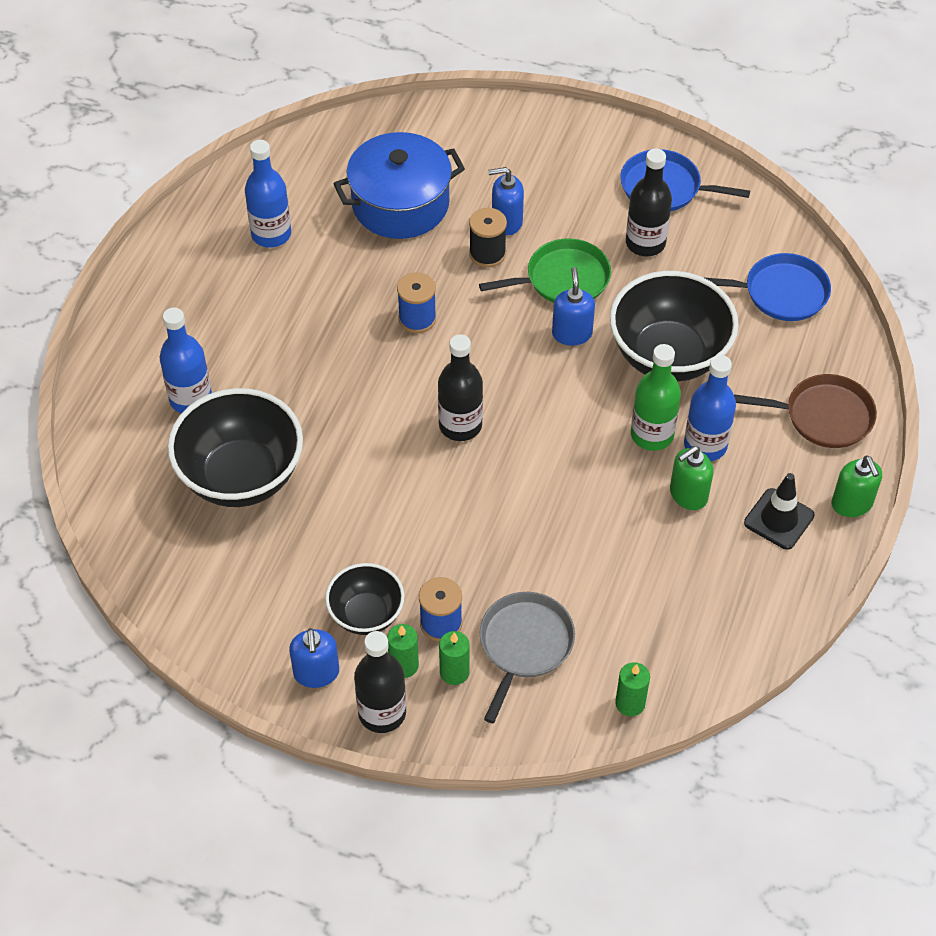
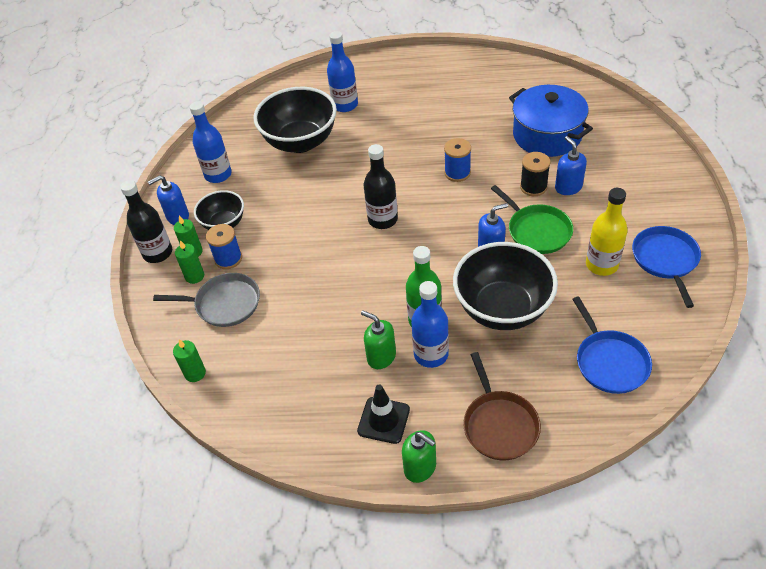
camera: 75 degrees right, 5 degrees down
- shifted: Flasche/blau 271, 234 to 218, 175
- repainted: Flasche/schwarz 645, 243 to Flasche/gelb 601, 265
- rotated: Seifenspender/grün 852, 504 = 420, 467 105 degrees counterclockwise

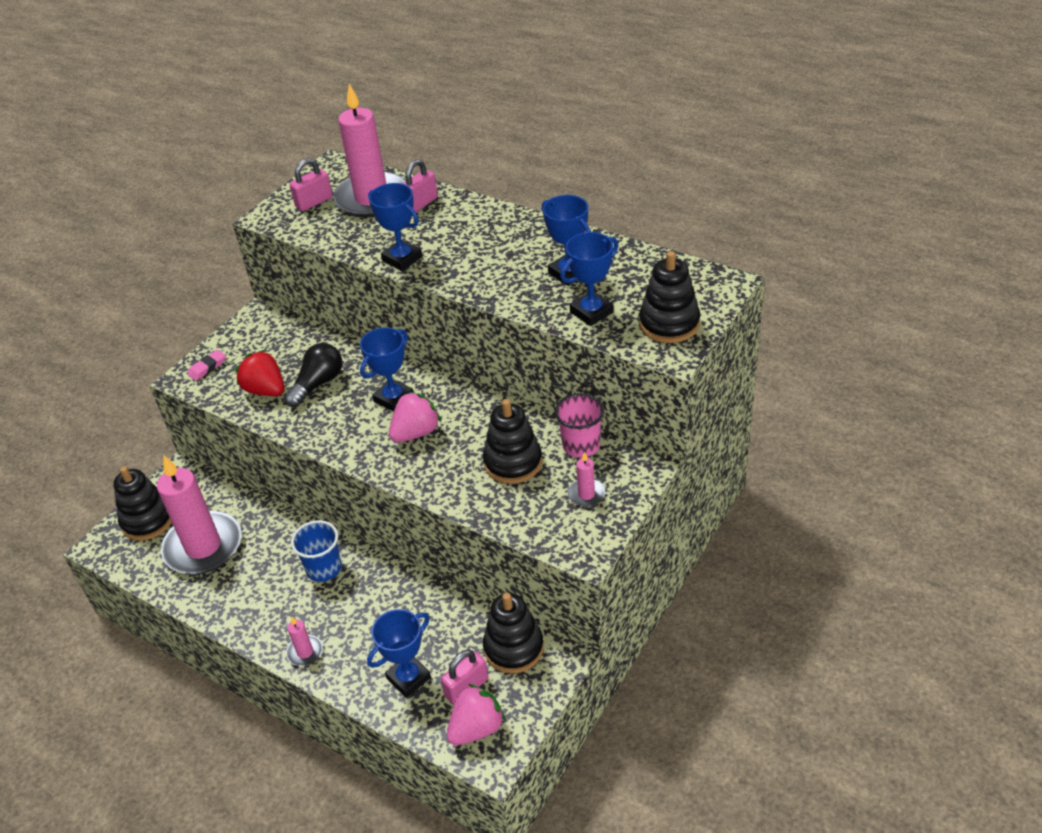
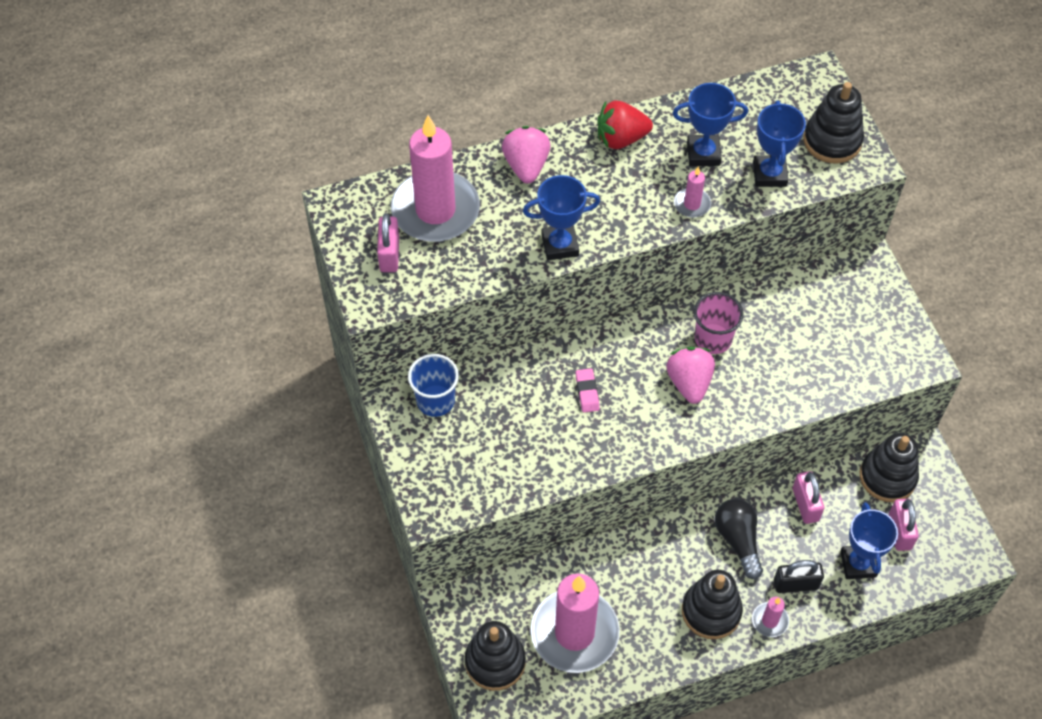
camera: 55 degrees left, 15 degrees up
- shifted: Vorhängeschloss/rosa 420, 204 to 805, 504
- gone: Pokal/blau 393, 398
- shifted: Glühbirne/schwarz 318, 384 to 738, 540
- shifted: Radiergummi/rosa 207, 367 to 587, 392
- shifted: Erdbeere/rot 265, 390 to 621, 139
- shifted: Becher/rosa 581, 445 to 713, 339
- shifted: Stapelspielzeug/schwarz 513, 462 to 711, 611
- shifted: Kerze/rosa 586, 494 to 692, 204
- shifted: Becher/blau 324, 568 to 435, 400
- shifted: Erdbeere/rosa 476, 728 to 526, 166
- new: Vorhängeschloss/schwarz 796, 584

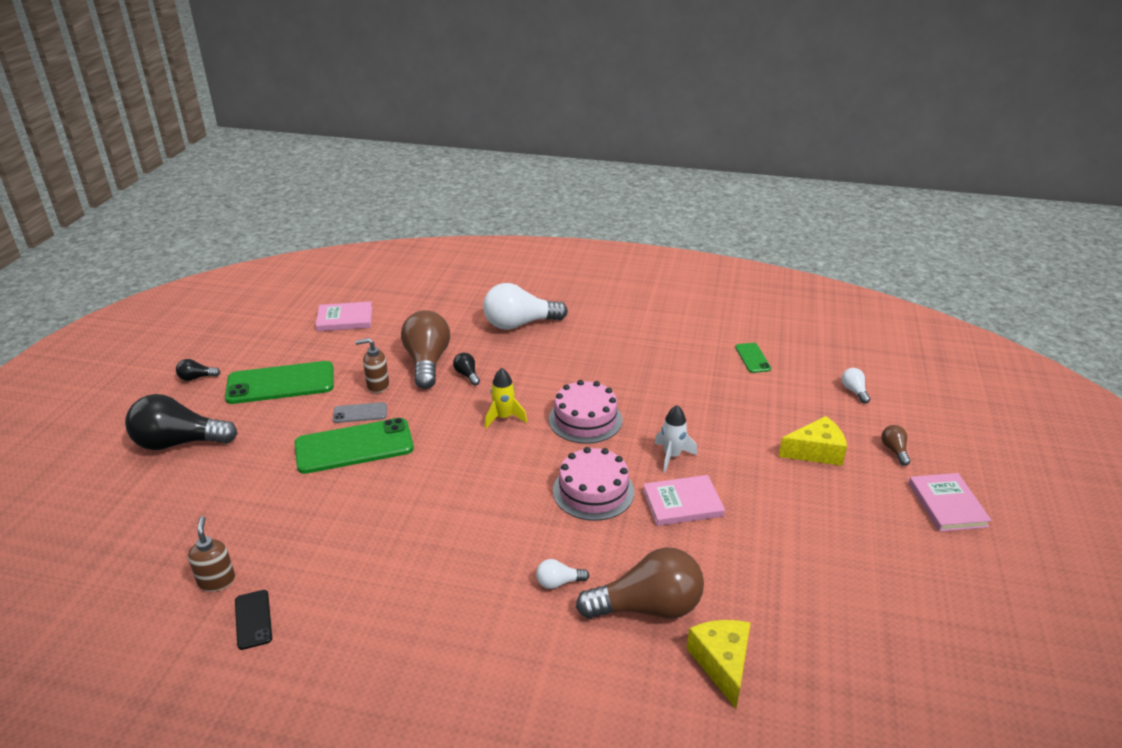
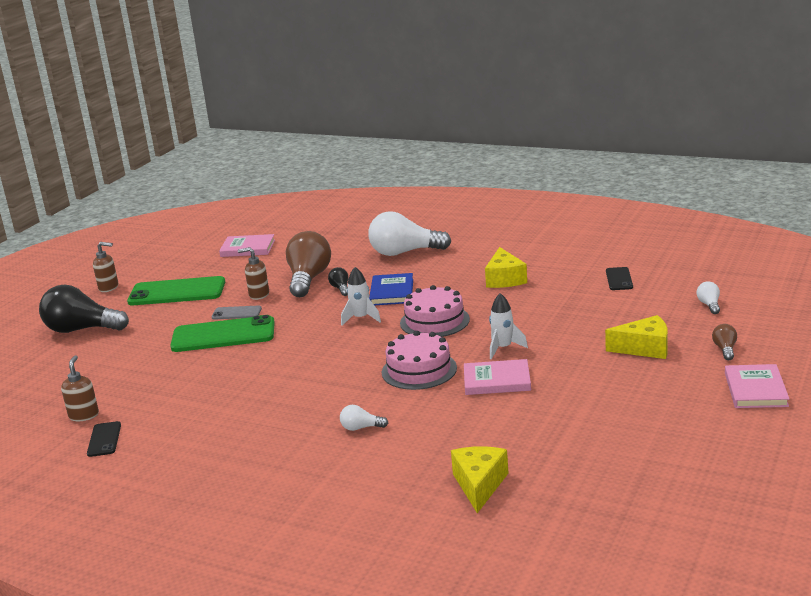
camera: 15 degrees right, 10 degrees down
- repainted: Handy/grün 752, 358 to Handy/schwarz 619, 279
- swapped: Glühbirne/schwarz 196, 378 to Seifenspender/braun 109, 287
- repainted: Rakete/gelb 504, 417 to Rakete/weiß 361, 318
- gone: Glühbirne/braun 648, 607
- new: Käse/gelb 504, 279
- new: Buch/blau 392, 292

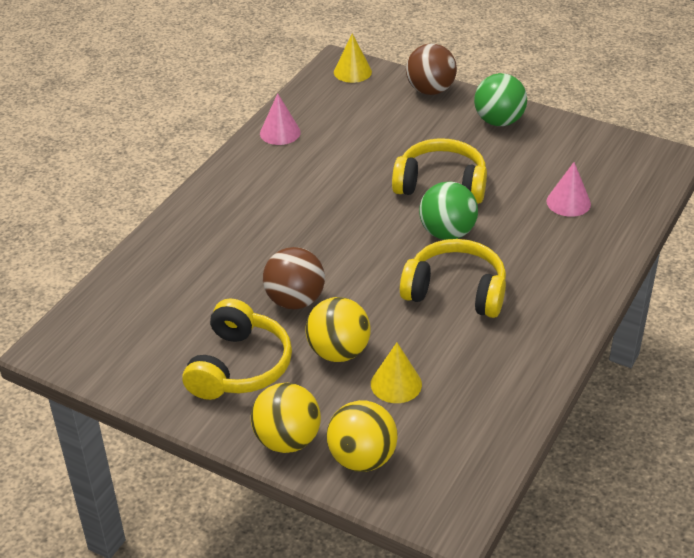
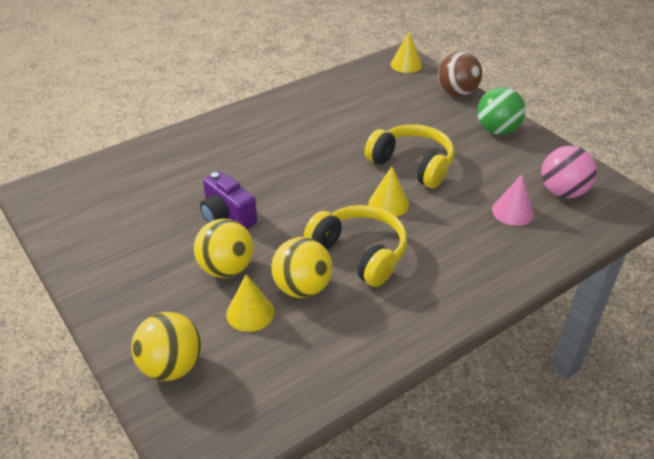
camera: 25 degrees right, 0 degrees up
- gone: Kegel/rosa 280, 132
- swapped: Ball/grün 447, 233 to Kegel/gelb 388, 203
- swapped: Ball/braun 295, 300 to Kamera/lila 227, 216
- gone: Kopfhörer/gelb 239, 366
- shifted: Ball/gelb 287, 440 to 302, 288
- new: Ball/rosa 562, 192

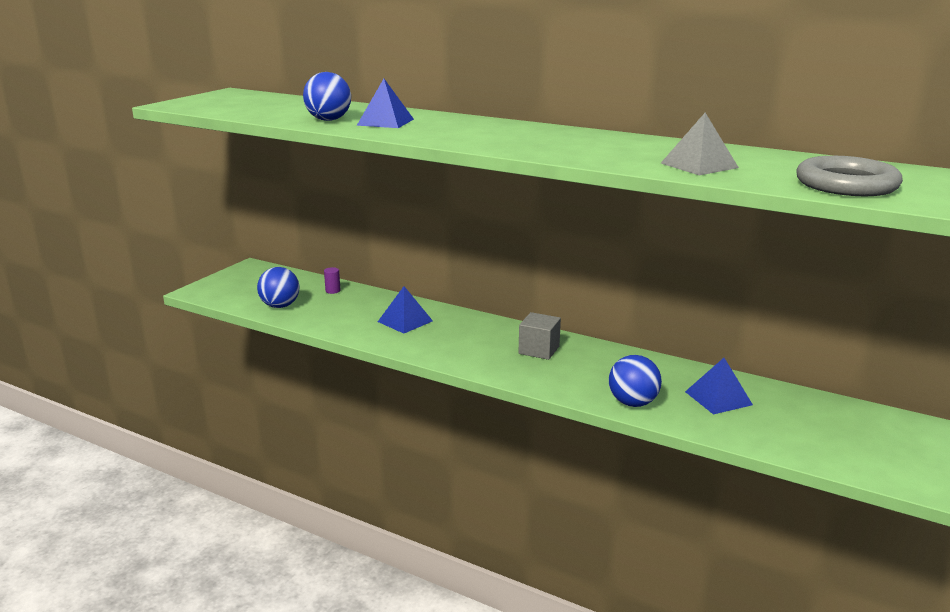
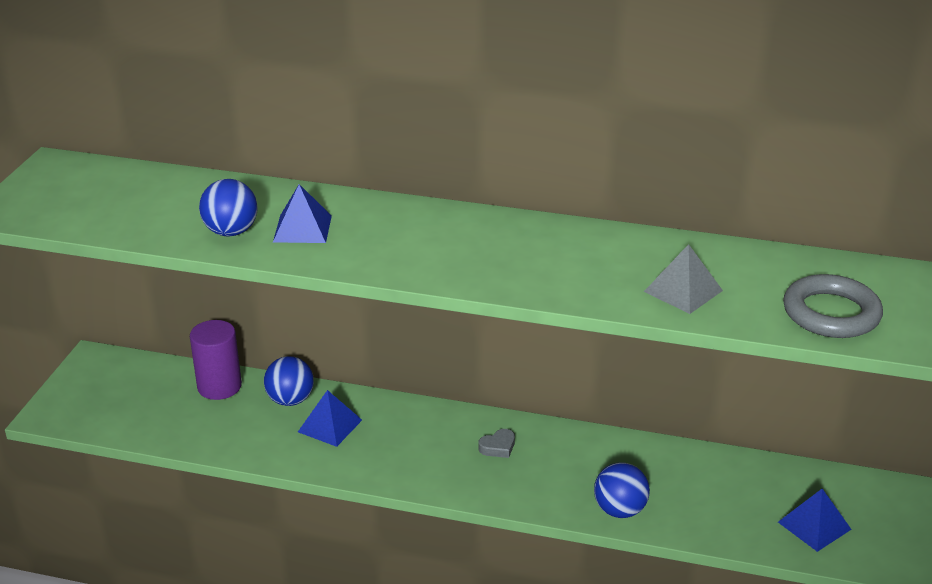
camera: 15 degrees left, 10 degrees up
- shifted: Ball/blau 280, 306 to 290, 400
- scaled: Vollzylinder/lila 333, 291 = 219, 386 x2.40
- swapped: Kubus/grau 539, 350 to Herz/grau 498, 447
- shifted: Pyramide/blau 718, 398 to 814, 525

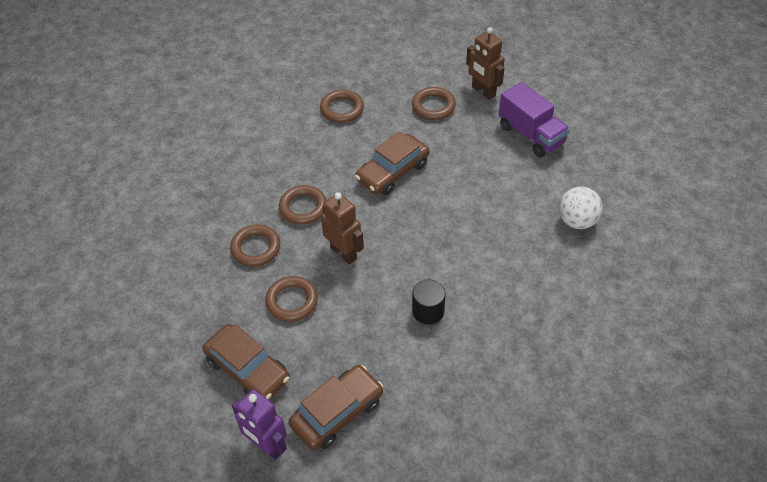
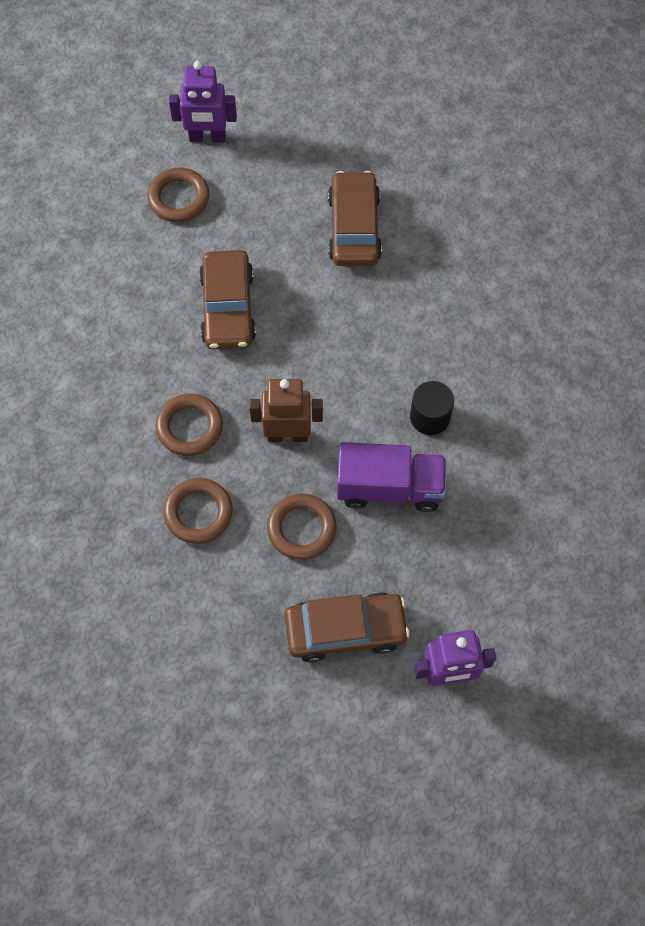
camera: 50 degrees left, 15 degrees up
- repainted: Roboter/braun 483, 91 to Roboter/lila 207, 137
- shifted: Lastwagen/lila 531, 135 to 389, 487
- gone: Ring/braun 342, 109
- gone: Ball/weiß 577, 221
- shifted: Auto/braun 337, 412 to 354, 227

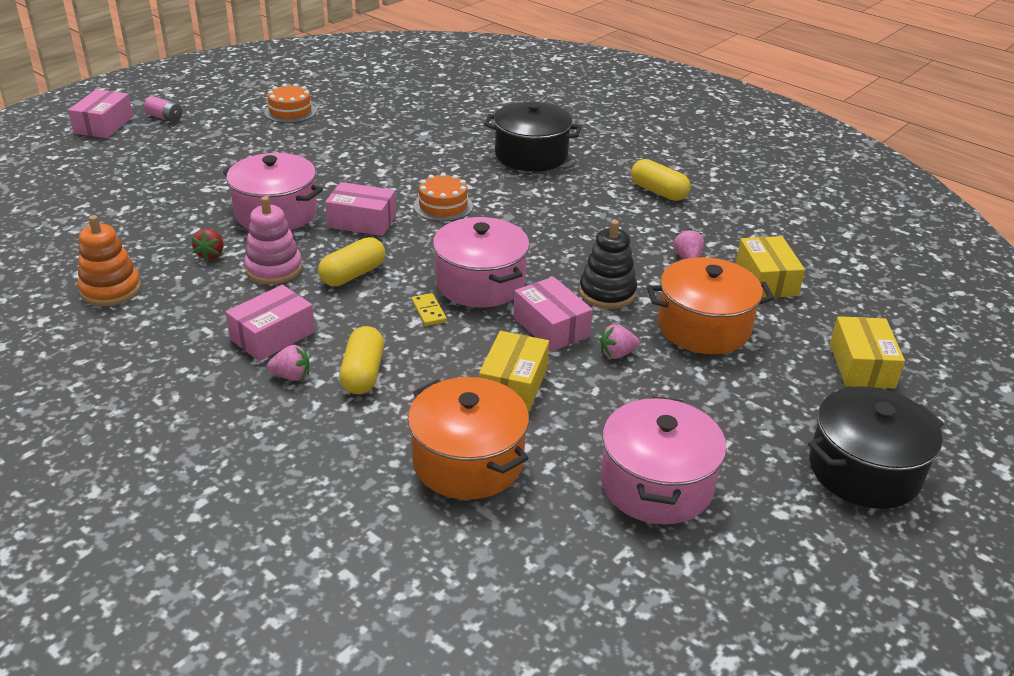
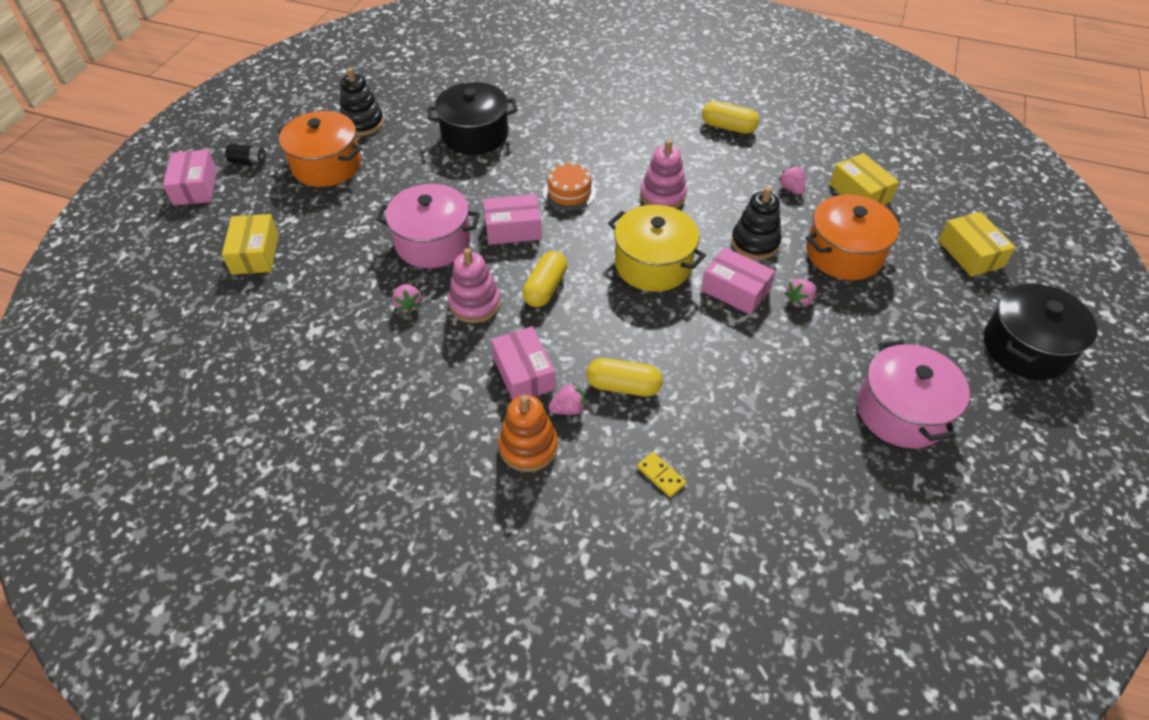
camera: 20 degrees left, 15 degrees up
- swapped: Kuchen/orange 290, 111 to Stapelspielzeug/schwarz 363, 123
- repainted: Batterie/rosa 165, 117 to Batterie/schwarz 249, 162
- shifted: Kochtopf/schwarz 531, 155 to 475, 135
- shifted: Stapelspielzeug/orange 111, 290 to 528, 447
- repainted: Kochtopf/rosa 480, 283 to Kochtopf/gelb 653, 264
- repainted: Erdbeere/rot 211, 254 to Erdbeere/rosa 408, 305
- rotated: Schachtel/rosa 273, 336 = 524, 373 45 degrees counterclockwise
- shifted: Dominostein/gelb 428, 311 to 661, 475
- rotated: Kapsel/gelb 363, 373 = 623, 386 60 degrees counterclockwise
- shifted: Schachtel/gelb 513, 384 to 255, 254
- shifted: Kochtopf/orange 468, 461 to 327, 165
- new: Stapelspielzeug/rosa 662, 196

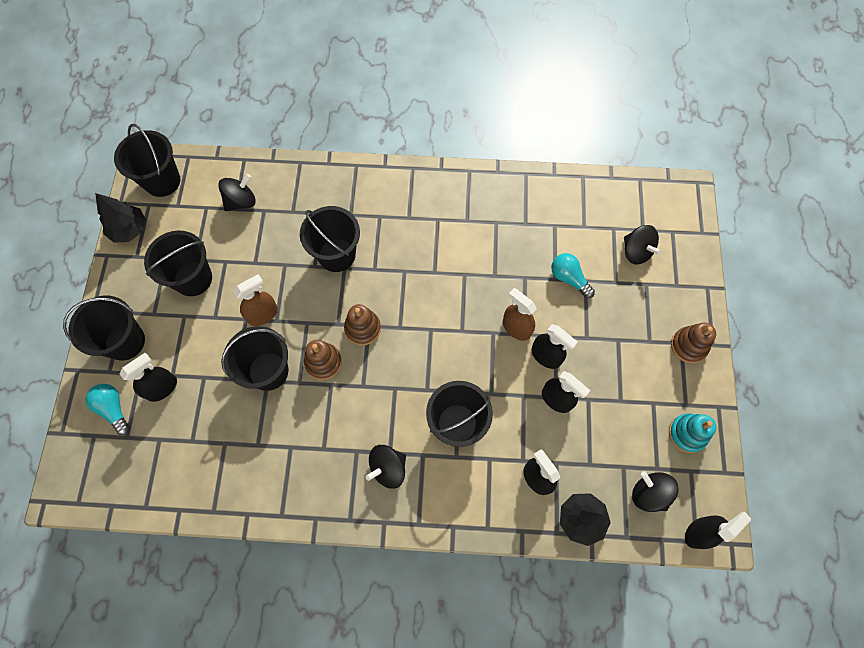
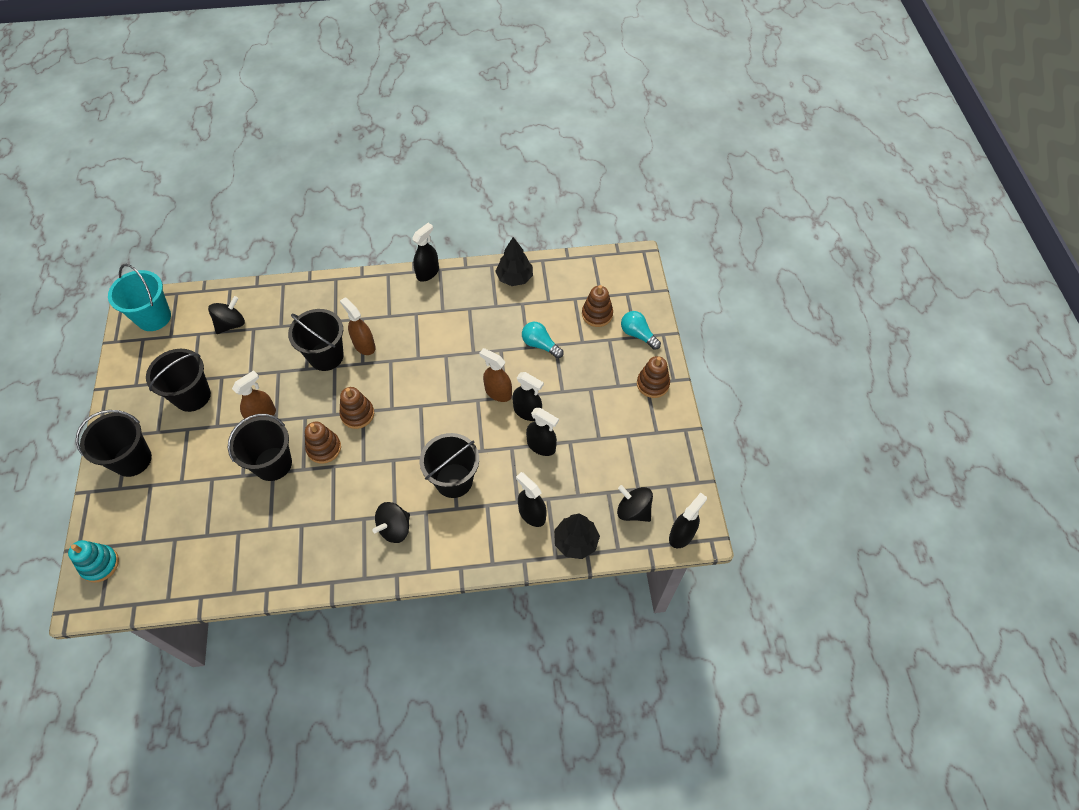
camera: 10 degrees left, 10 degrees down
- repainted: Eimer/schwarz 162, 181 to Eimer/türkis 154, 317
- shifted: Baum/schwarz 129, 229 to 514, 278
- swapped: Kreisel/schwarz 636, 251 to Stapelspielzeug/braun 597, 314
- shifted: Sprühflasche/schwarz 162, 388 to 428, 272
- shifted: Glühbirne/türkis 114, 409 to 638, 334
- shifted: Stapelspielzeug/türkis 687, 434 to 100, 564
- new: Sprühflasche/braun 364, 345

